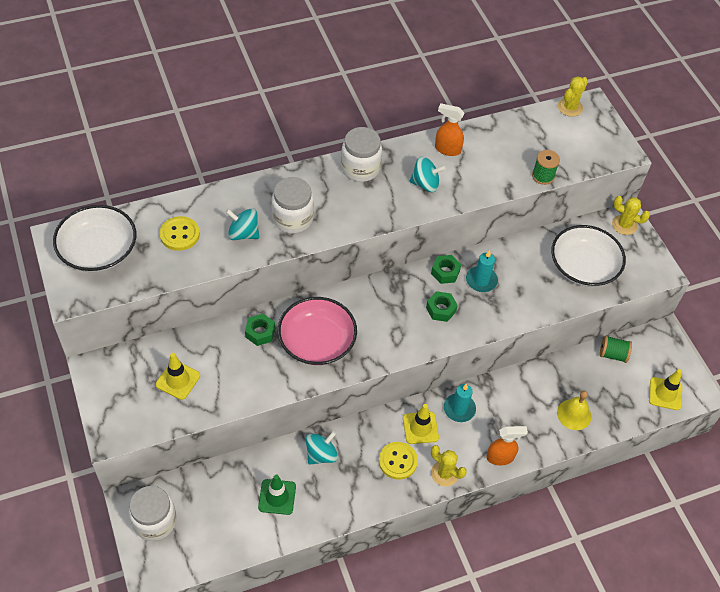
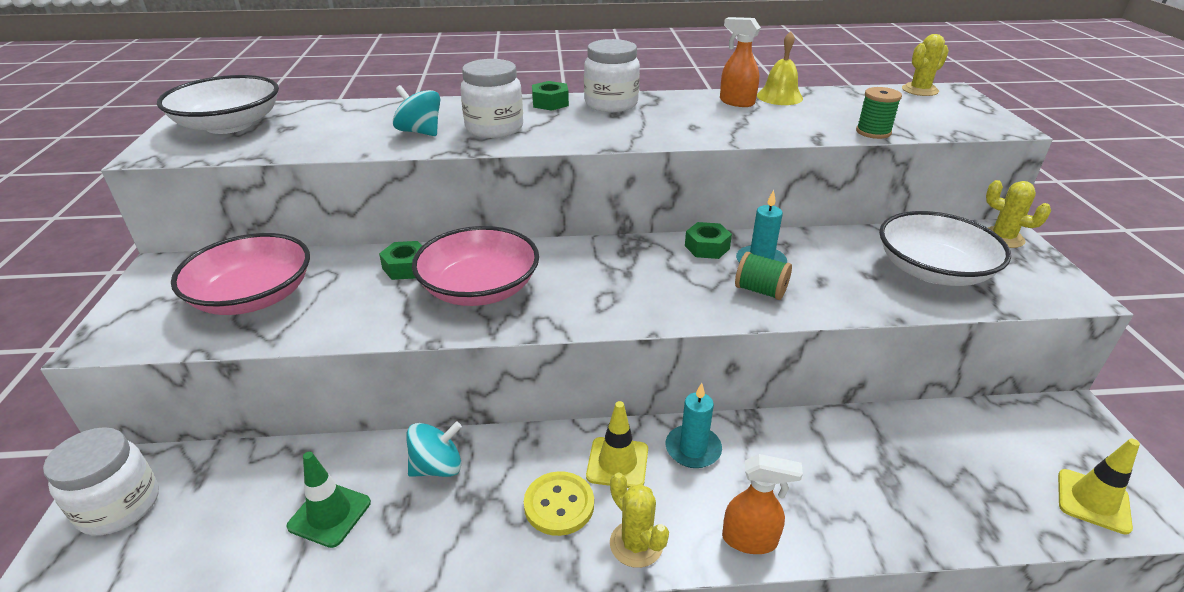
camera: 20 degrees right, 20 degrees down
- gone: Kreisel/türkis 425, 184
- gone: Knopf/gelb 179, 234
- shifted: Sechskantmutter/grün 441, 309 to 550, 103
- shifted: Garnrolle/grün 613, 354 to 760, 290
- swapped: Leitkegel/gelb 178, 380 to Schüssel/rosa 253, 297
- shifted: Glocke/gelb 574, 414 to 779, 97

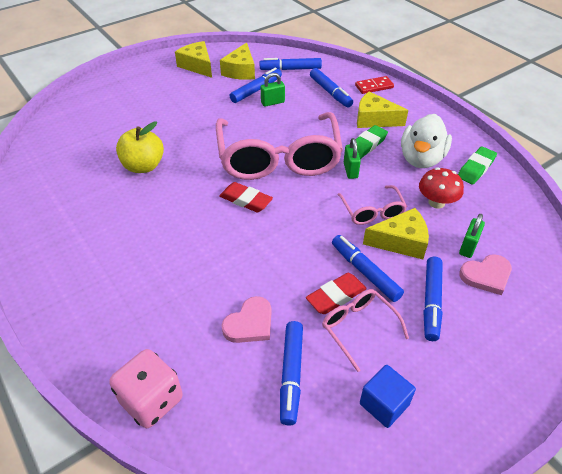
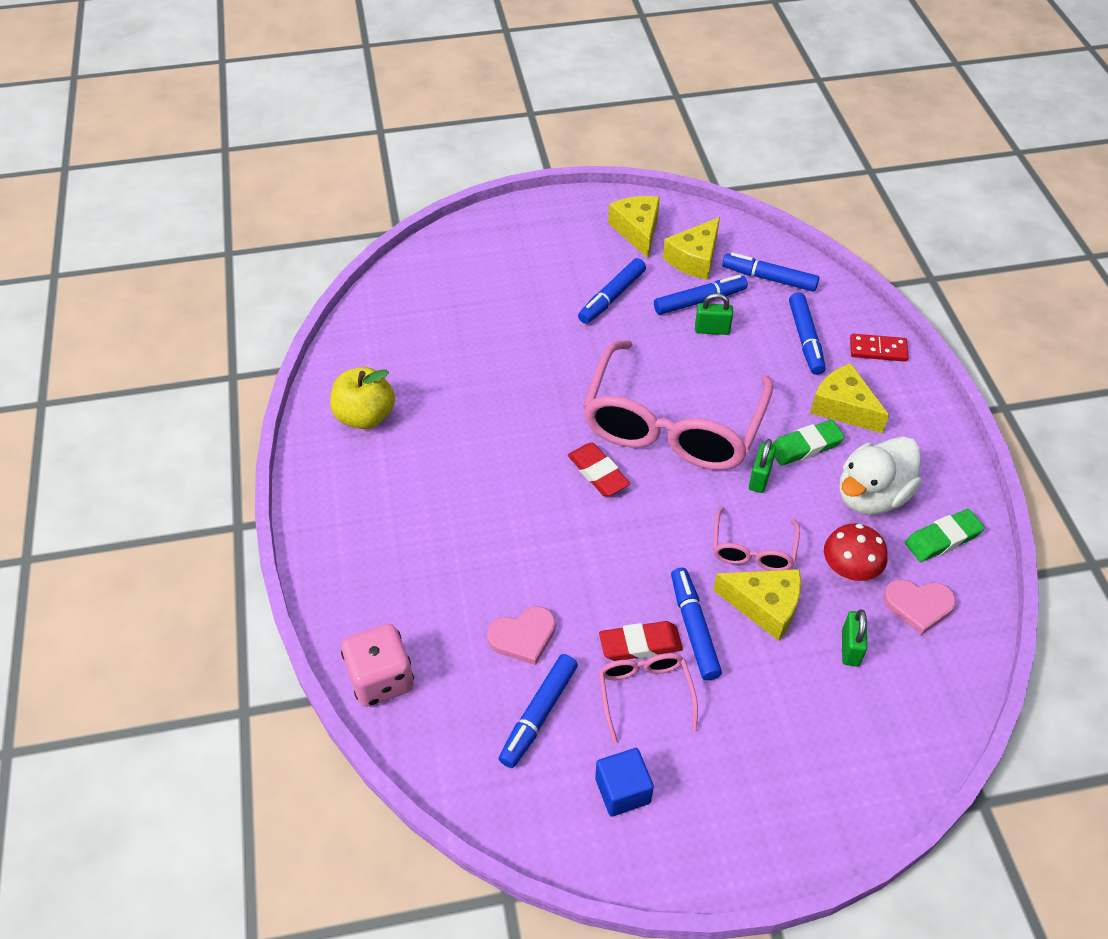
camera: 25 degrees right, 5 degrees up
- shifted: Apfel/gelb 143, 166 to 365, 416
- rotated: Vorhängeschloss/grün 468, 247 = 850, 648 45 degrees counterclockwise
- shifted: Herz/rosa 486, 275 to 918, 605
- shifted: Filzstift/blau 431, 302 to 612, 297

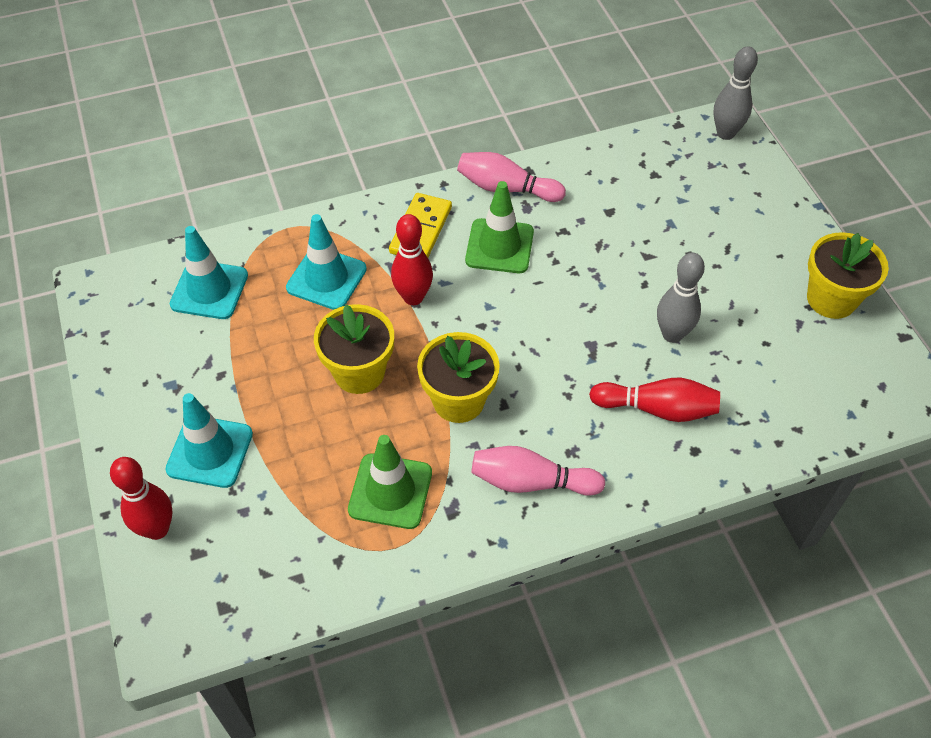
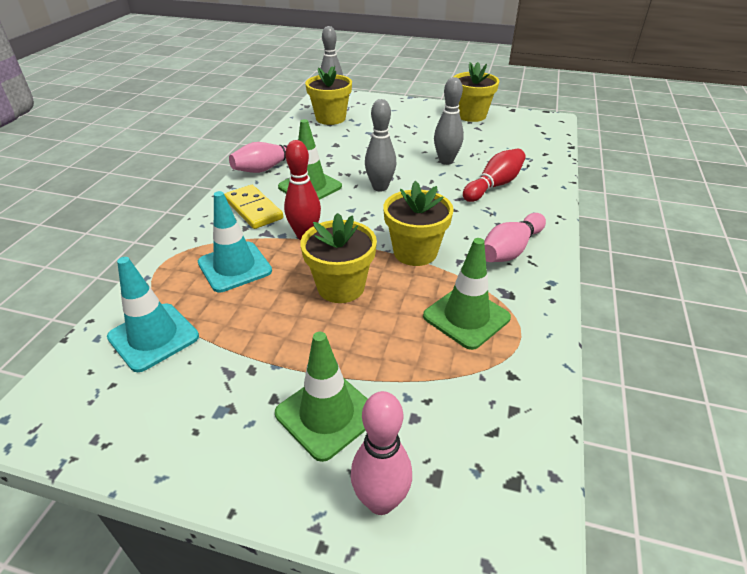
camera: 55 degrees left, 15 degrees down
- repainted: Leitkegel/türkis 210, 451 to Leitkegel/grün 327, 414
- repainted: Bowlingkegel/rot 157, 529 to Bowlingkegel/rosa 380, 501
- new: Blumentopf/gelb 330, 118
- new: Bowlingkegel/grau 380, 187

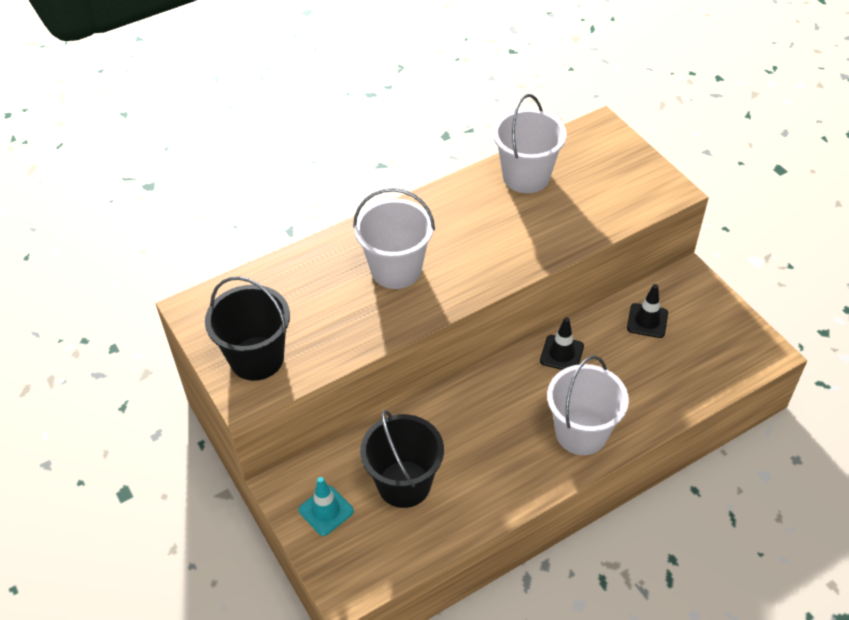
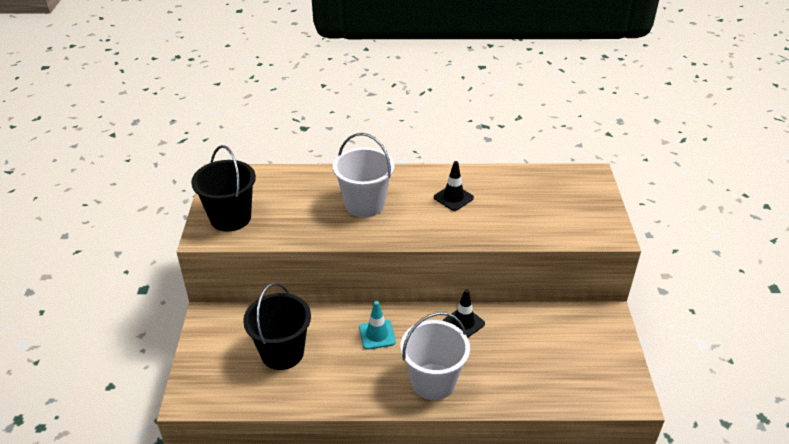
camera: 30 degrees right, 10 degrees down
- gone: Eimer/weiß 526, 176
- shifted: Leitkegel/schwarz 647, 321 to 453, 198
- shifted: Leitkegel/türkis 326, 510 to 377, 335

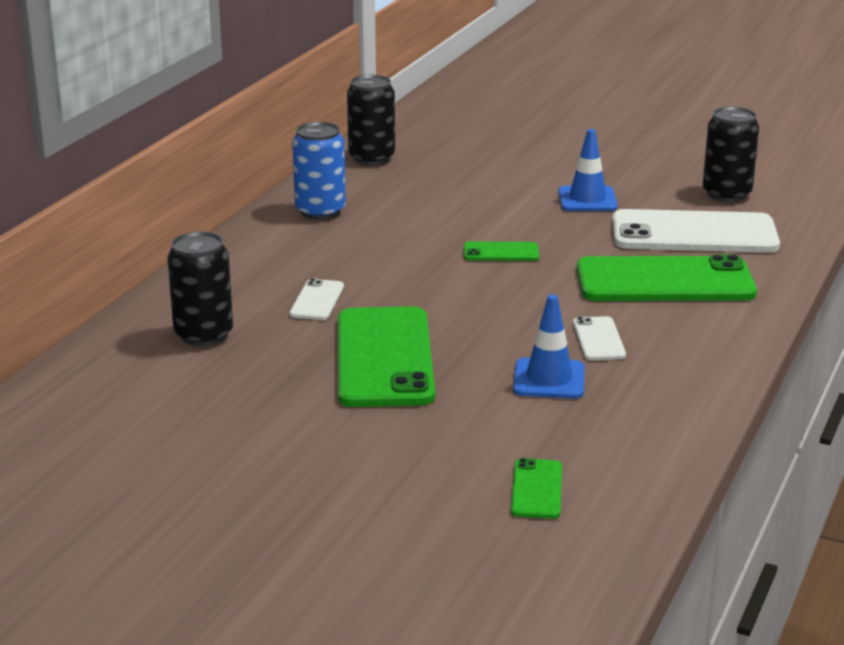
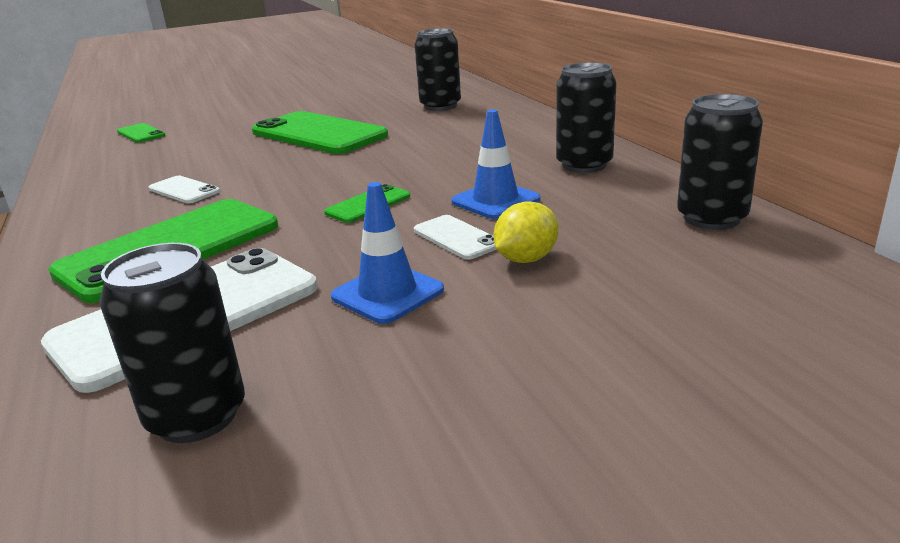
camera: 135 degrees right, 0 degrees up
- repainted: Dose/blau 320, 211 to Dose/schwarz 584, 165
- shifted: Handy/weiß 317, 300 to 456, 238
- shifted: Leitkegel/blau 549, 379 to 495, 201
- new: Zitrone/gelb 526, 259

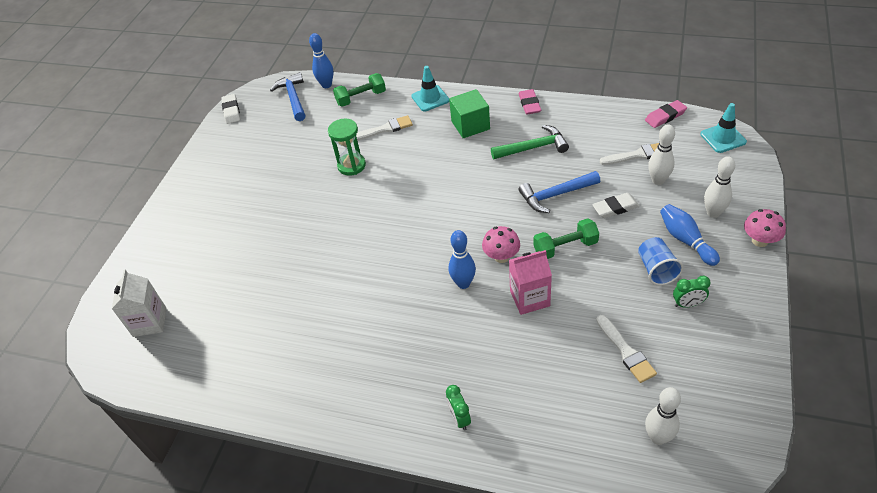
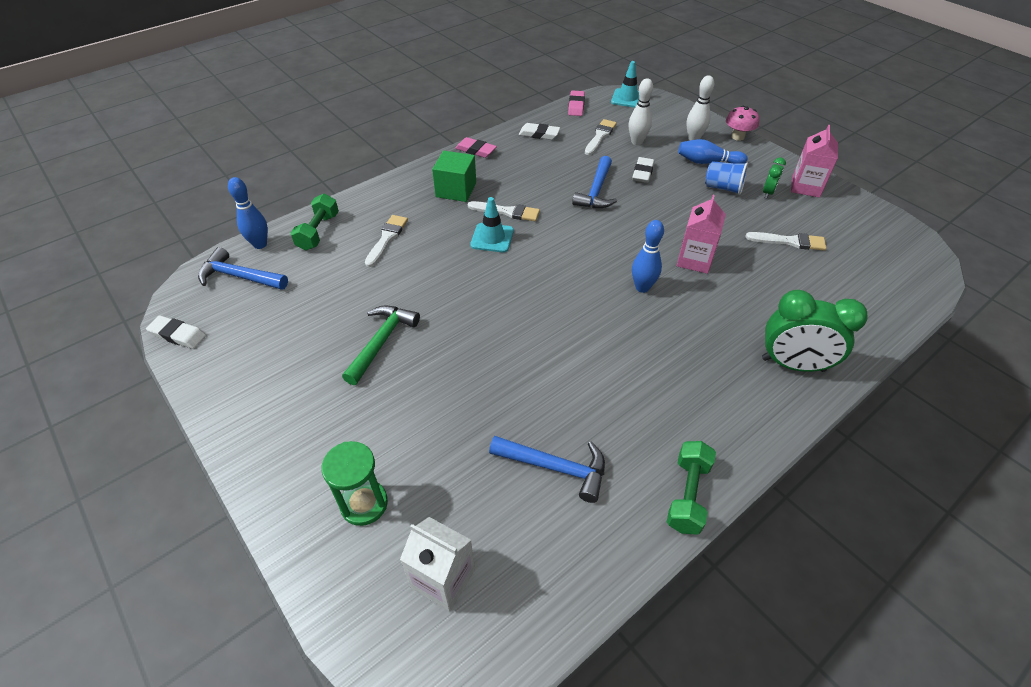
camera: 60 degrees left, 0 degrees up
- shifted: Leitkegel/türkis 430, 98 to 492, 238
- shifted: Sanduhr/grün 351, 165 to 364, 504
- shifted: Hammer/grün 533, 148 to 381, 342
- shifted: Hantel/grün 565, 247 to 687, 495
- gone: Pilz/rosa 501, 257
- scaled: Wecker/grün 459, 418 = 792, 365 x2.06
- gone: Bowlingkegel/weiß 658, 437
- new: Radiergummi/weiß 539, 134
- new: Getränkekarton/rosa 805, 187
- new: Pinsel/weiß 507, 212
- new: Hammer/blau 555, 467

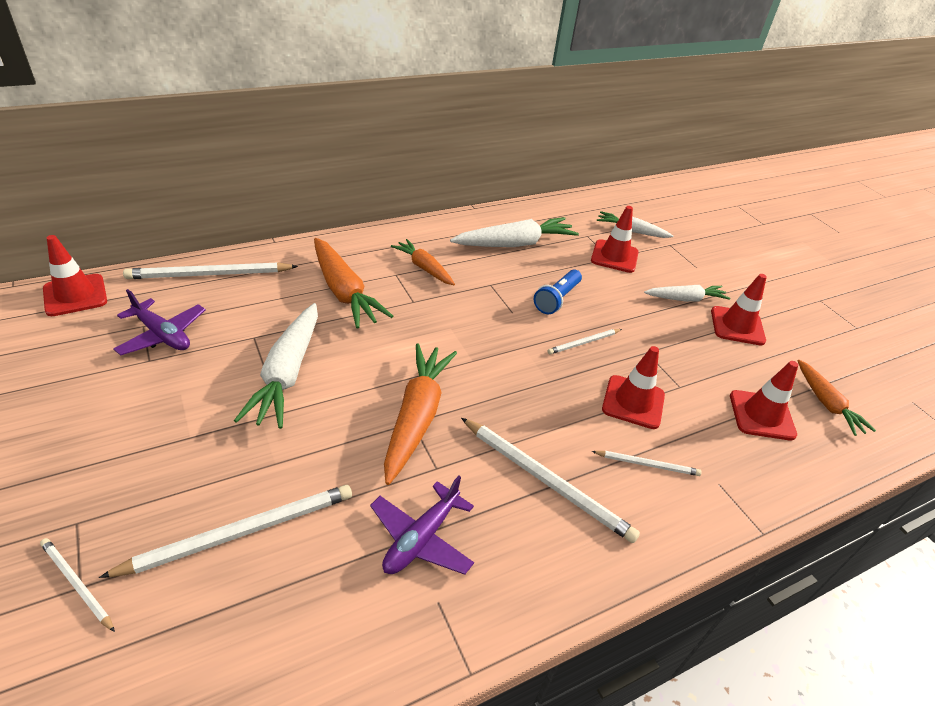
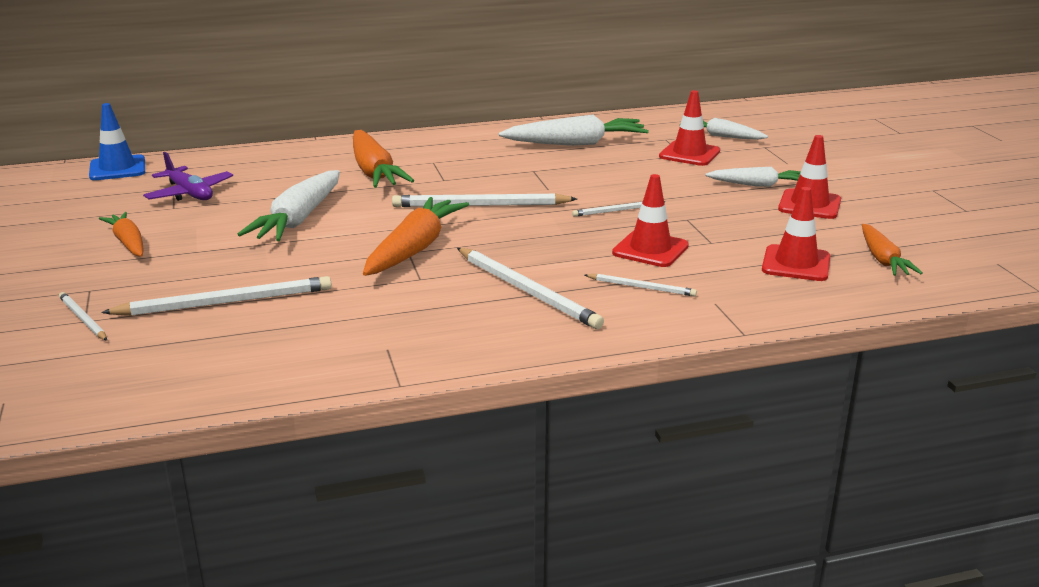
camera: 15 degrees right, 15 degrees down
- repainted: Leitkegel/rot 75, 295 to Leitkegel/blau 117, 168
- shifted: Karotte/orange 424, 268 to 128, 243
- shifted: Bleistift/weiß 209, 274 to 480, 205
- gone: Taschenlampe/blau 557, 299
- gone: Flugzeug/lila 421, 538

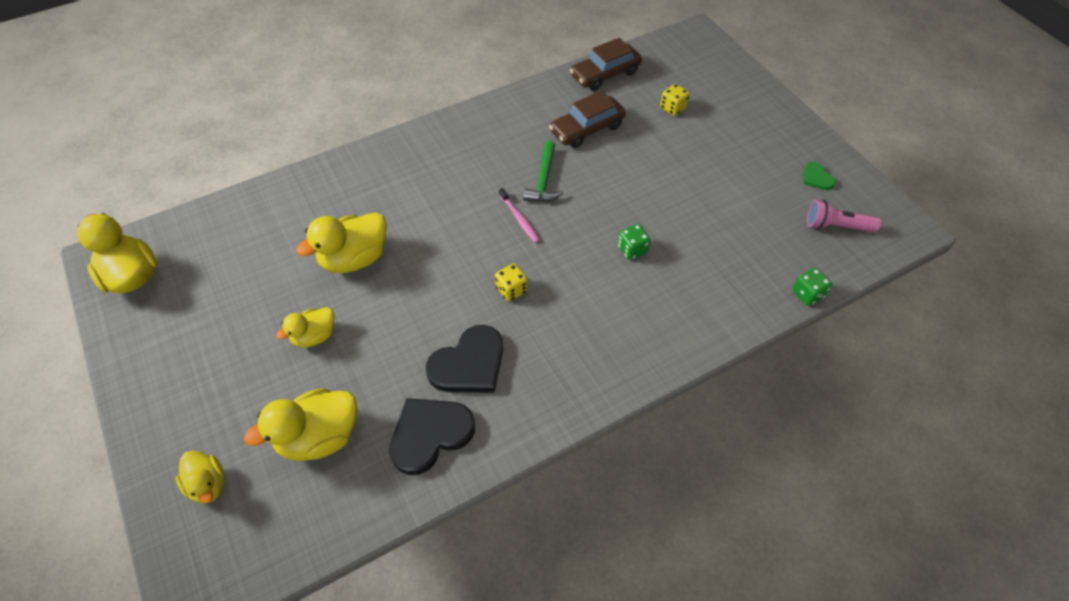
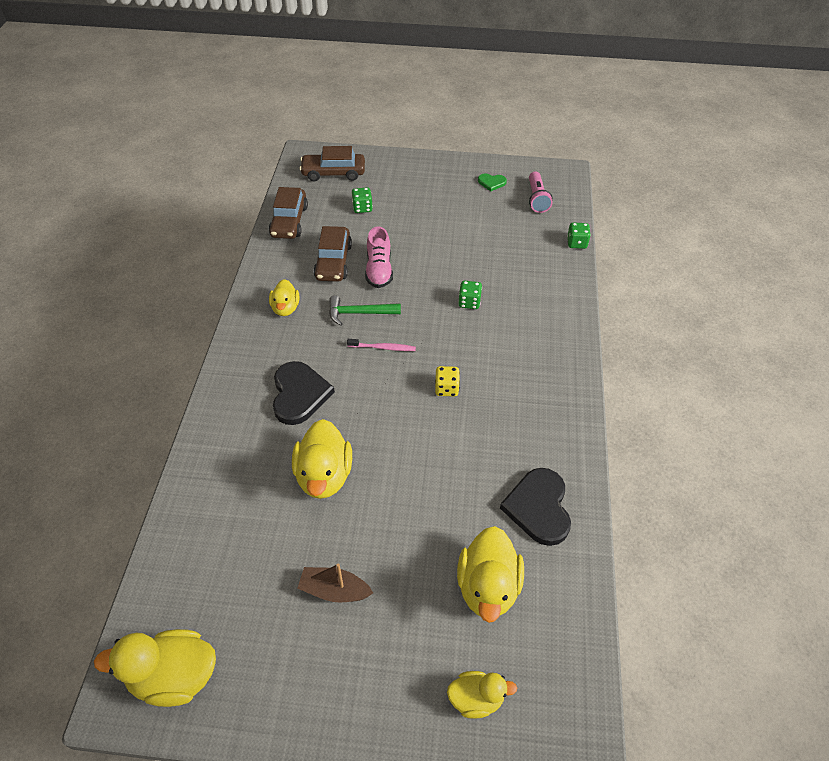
camera: 55 degrees left, 5 degrees down
- repainted: Spielwürfel/gelb 672, 108 to Spielwürfel/grün 362, 208
- rotated: Hammer/grün 544, 180 = 359, 313 135 degrees clockwise
- rotated: Taschenlampe/rosa 836, 226 = 537, 199 45 degrees counterclockwise
- shifted: Ente/gelb 314, 336 to 285, 308
- shifted: Herz/schwarz 469, 364 to 299, 394
- new: Auto/braun 333, 173
- new: Schuh/rosa 379, 270
- new: Boot/braun 334, 590

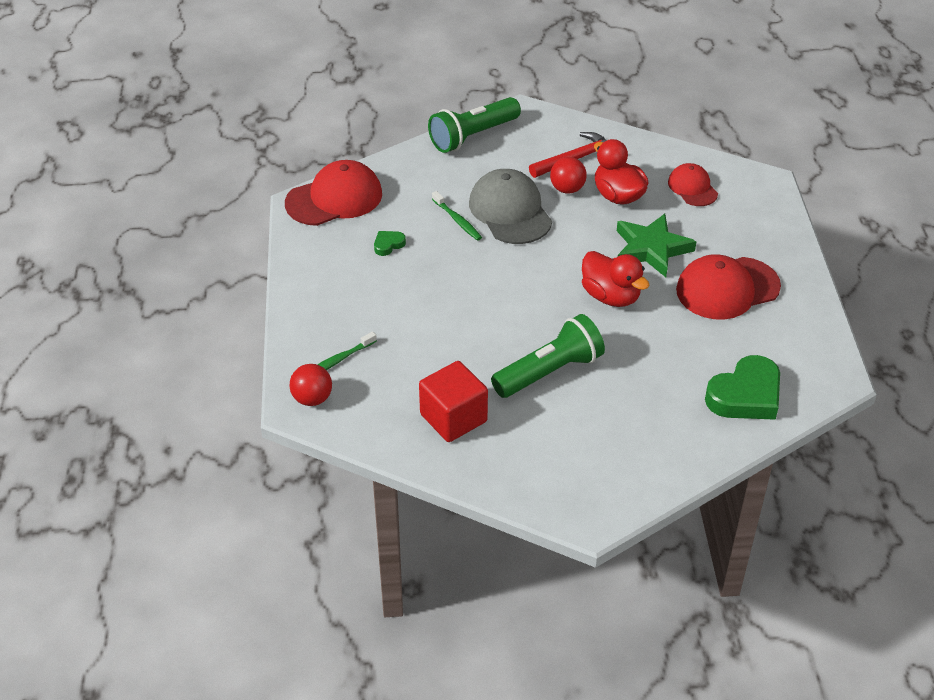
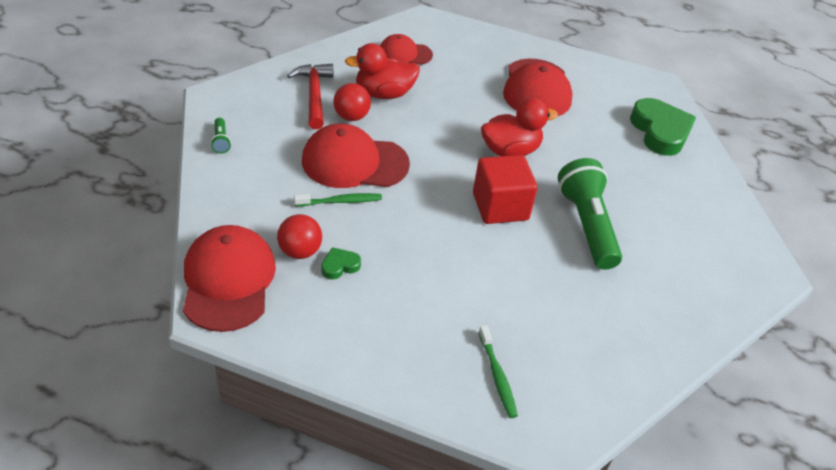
camera: 70 degrees left, 0 degrees up
- scaled: Taschenlampe/grün 473, 136 = 221, 141 x0.41
- repainted: Kappe/grau 510, 211 to Kappe/rot 354, 162
- gone: Stern/grün 651, 249
- rotated: Herz/grün 388, 245 = 340, 266 75 degrees clockwise
- shifted: Kubus/rot 453, 418 to 500, 207
- shifted: Ball/rot 312, 399 to 300, 251

